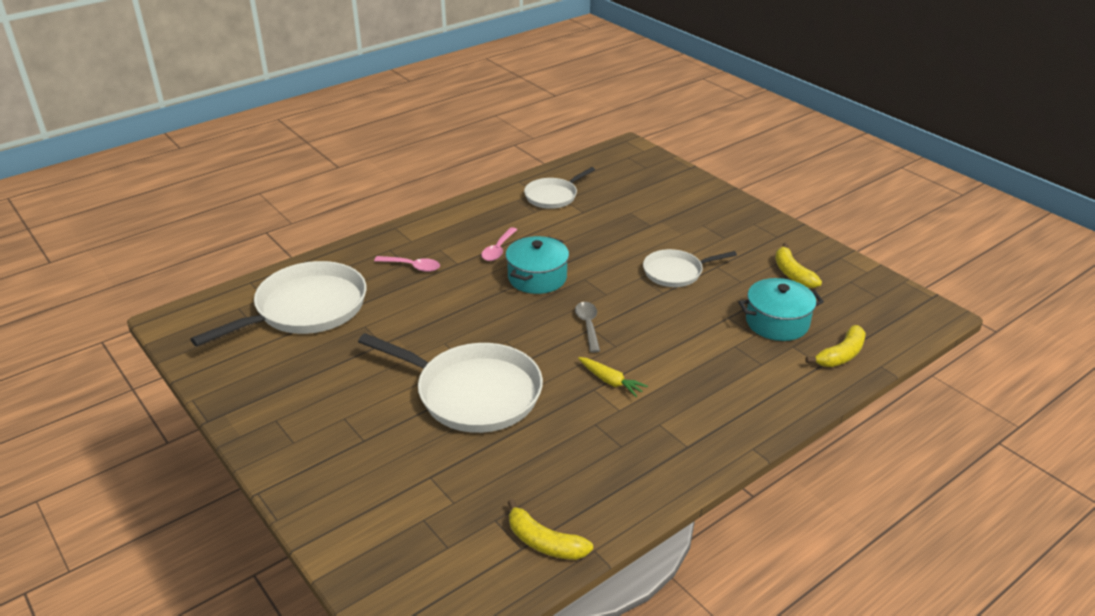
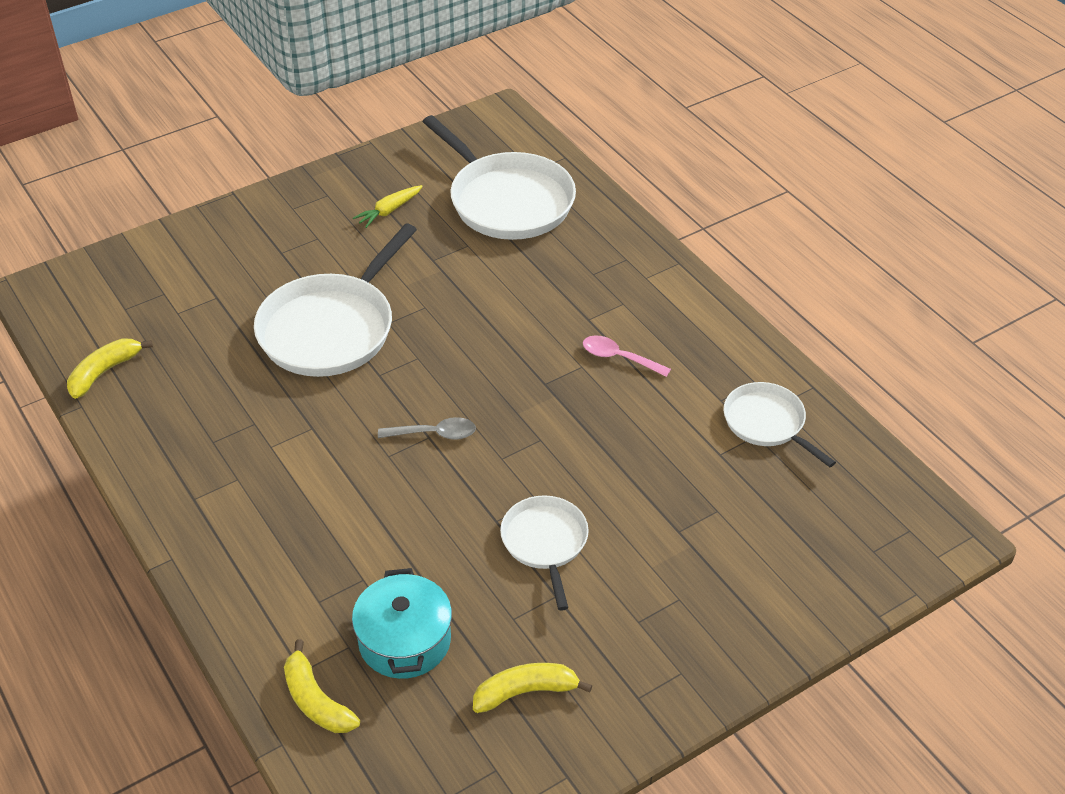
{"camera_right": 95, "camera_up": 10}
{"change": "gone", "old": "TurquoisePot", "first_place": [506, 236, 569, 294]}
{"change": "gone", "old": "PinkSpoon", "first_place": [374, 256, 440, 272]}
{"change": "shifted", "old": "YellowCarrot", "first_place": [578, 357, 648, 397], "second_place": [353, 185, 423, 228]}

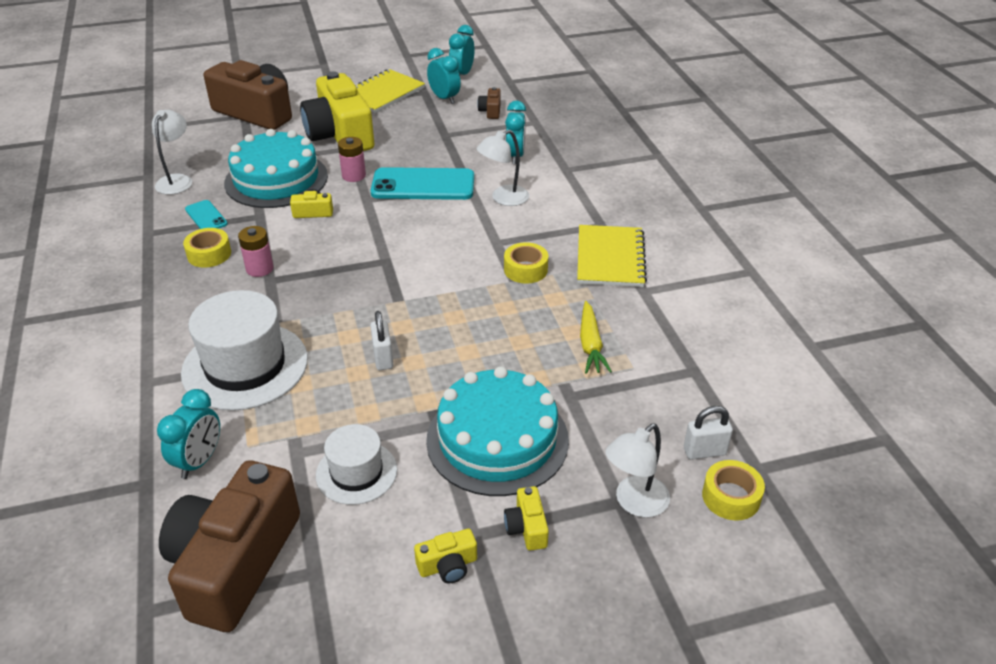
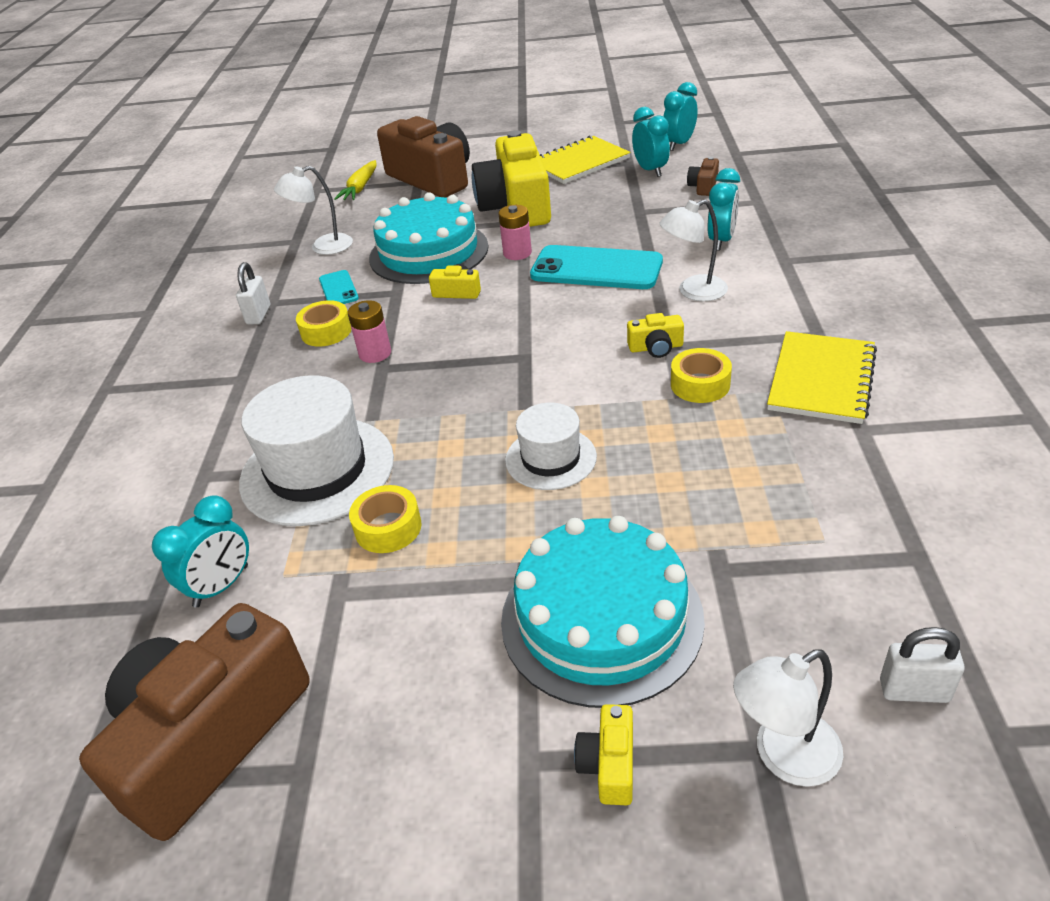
{"camera_right": 20, "camera_up": 0}
{"change": "rotated", "old": "WhiteLamp", "first_place": [152, 110, 192, 195], "second_place": [274, 166, 353, 255], "degrees": -135}
{"change": "shifted", "old": "YellowCarrot", "first_place": [580, 301, 612, 374], "second_place": [334, 160, 376, 200]}
{"change": "shifted", "old": "WhitePadlock", "first_place": [370, 311, 393, 370], "second_place": [236, 262, 271, 325]}
{"change": "shifted", "old": "WhiteHat", "first_place": [316, 424, 397, 505], "second_place": [505, 403, 597, 490]}
{"change": "shifted", "old": "YellowTape", "first_place": [702, 460, 765, 521], "second_place": [349, 485, 422, 553]}
{"change": "shifted", "old": "YellowCamera", "first_place": [414, 529, 477, 583], "second_place": [627, 313, 684, 358]}

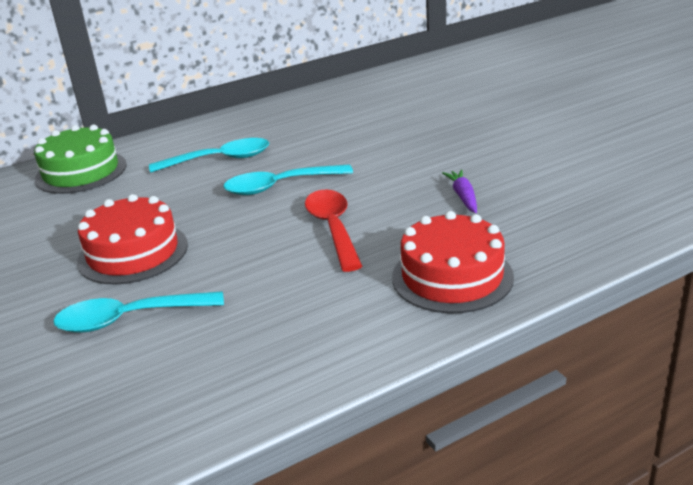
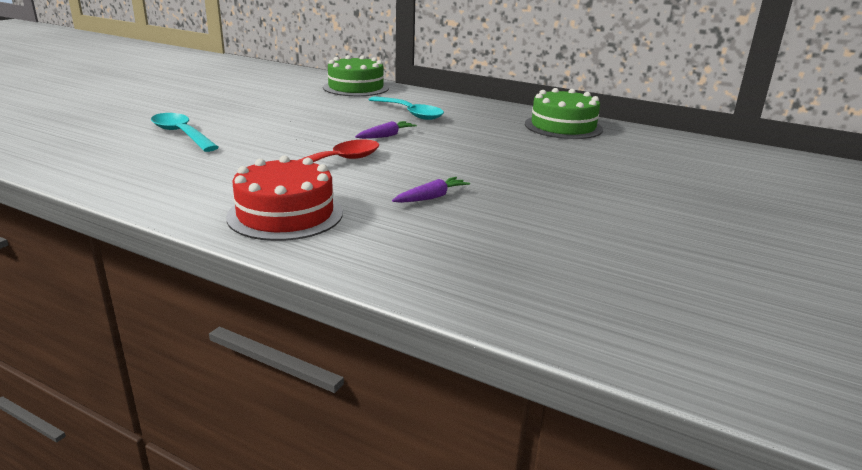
{"camera_right": 55, "camera_up": -5}
{"change": "swapped", "old": "TurquoiseSpoon", "new": "PurpleCarrot", "first_place": [224, 164, 353, 195], "second_place": [355, 121, 417, 139]}
{"change": "gone", "old": "RedCake", "first_place": [77, 194, 188, 285]}
{"change": "new", "new": "GreenCake", "second_place": [525, 88, 603, 139]}

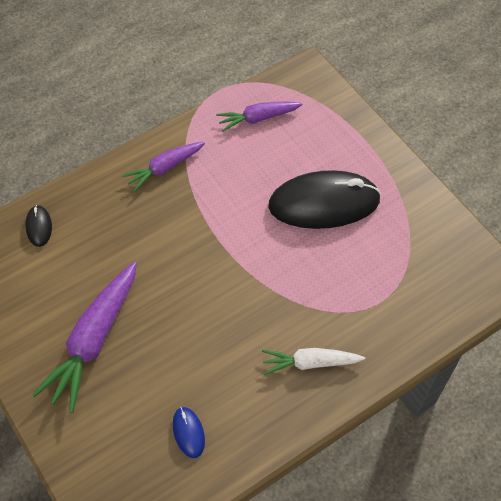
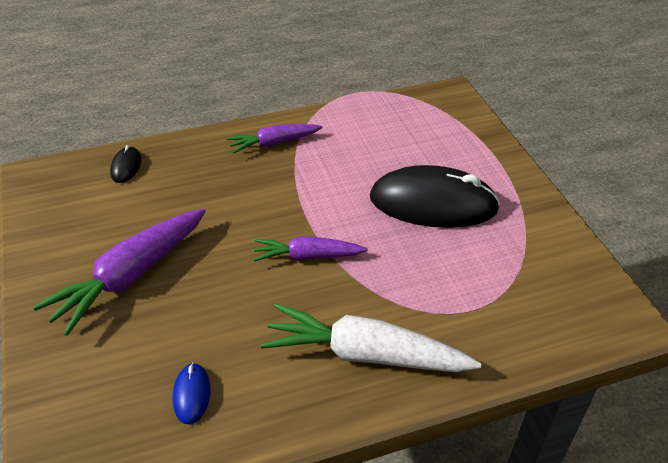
{"camera_right": 15, "camera_up": -15}
{"change": "shifted", "old": "PurpleCarrot", "first_place": [216, 102, 303, 132], "second_place": [253, 237, 368, 261]}
{"change": "scaled", "old": "WhiteCarrot", "first_place": [262, 348, 365, 375], "second_place": [261, 304, 481, 372], "factor": 1.67}

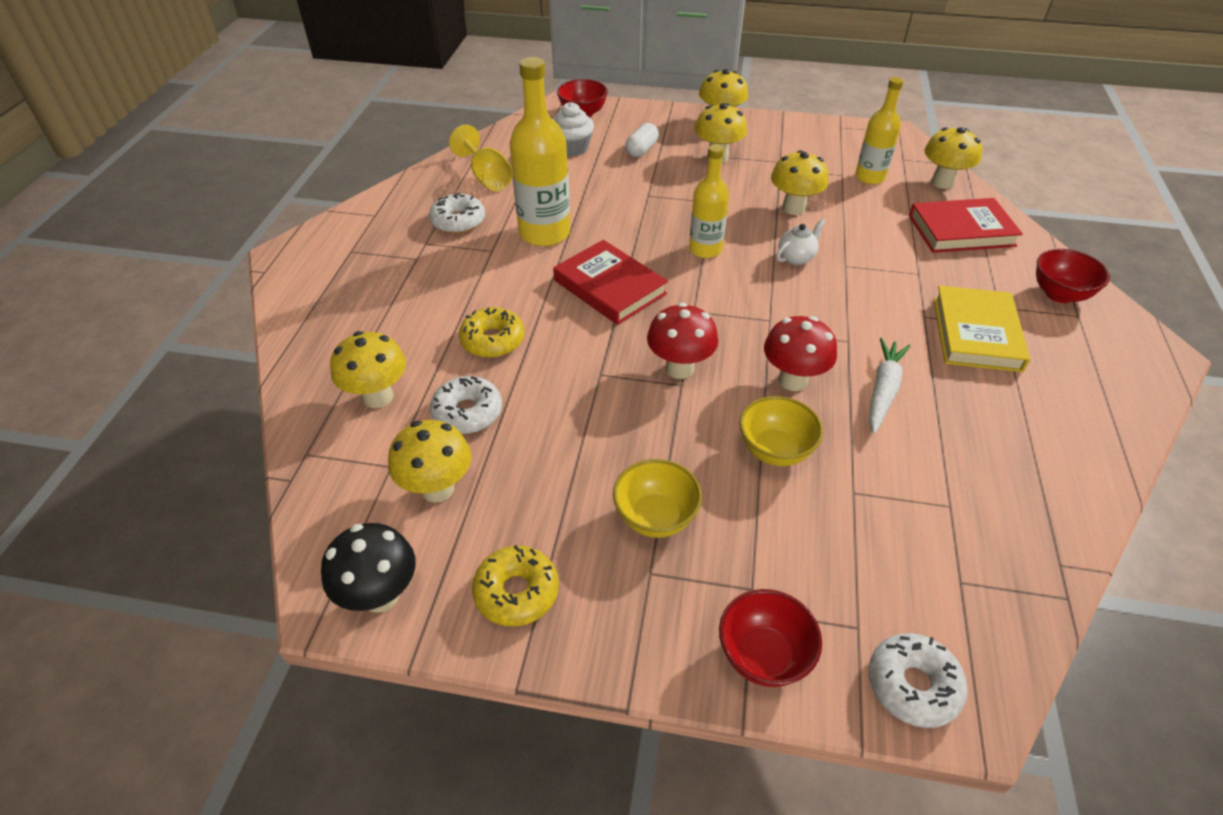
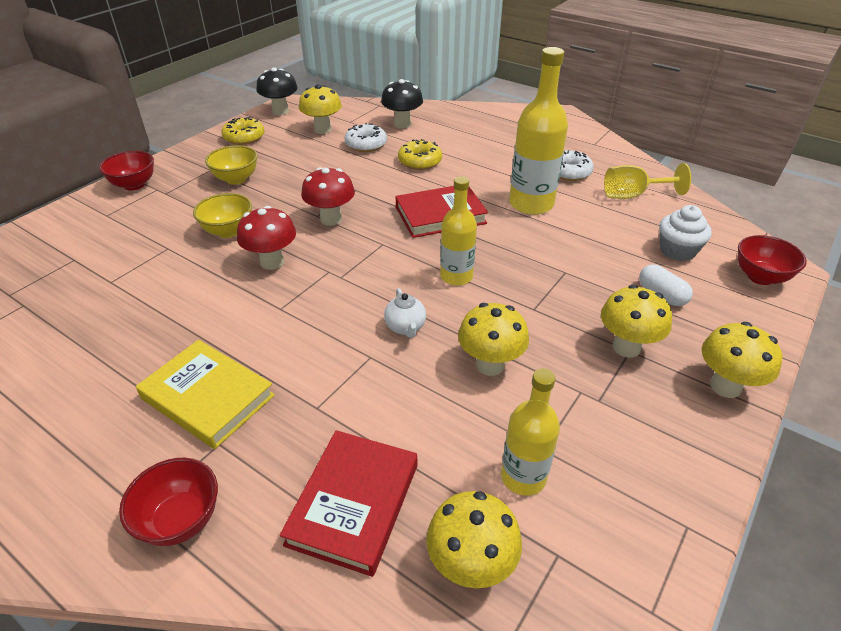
{"camera_right": 115, "camera_up": -5}
{"change": "repainted", "old": "YellowMushroom", "new": "BlackMushroom", "first_place": [330, 331, 406, 408], "second_place": [381, 79, 423, 128]}
{"change": "gone", "old": "WhiteCarrot", "first_place": [869, 338, 910, 434]}
{"change": "gone", "old": "WhiteDonut", "first_place": [869, 633, 968, 728]}

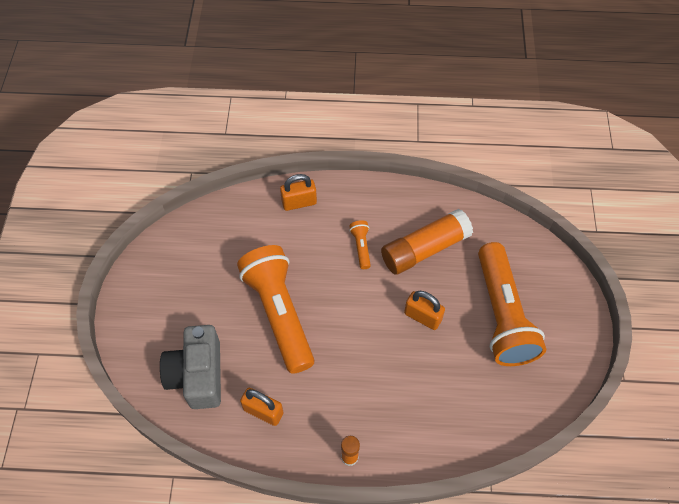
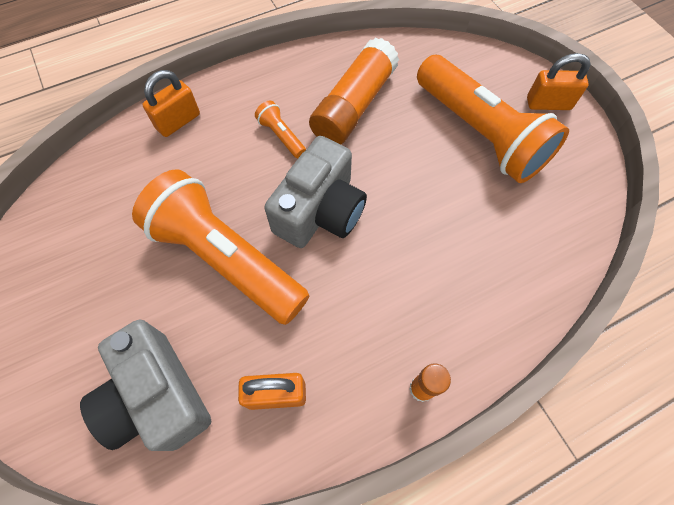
{"camera_right": -30, "camera_up": 5}
{"change": "shifted", "old": "OrangePadlock", "first_place": [404, 291, 445, 330], "second_place": [527, 53, 591, 110]}
{"change": "new", "new": "GreyCamera", "second_place": [264, 136, 367, 248]}

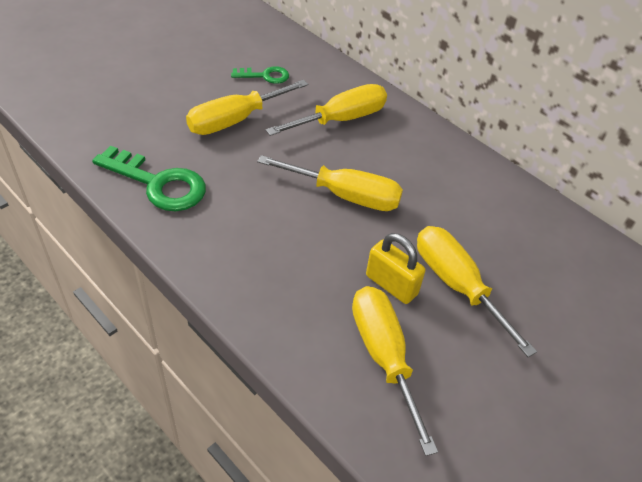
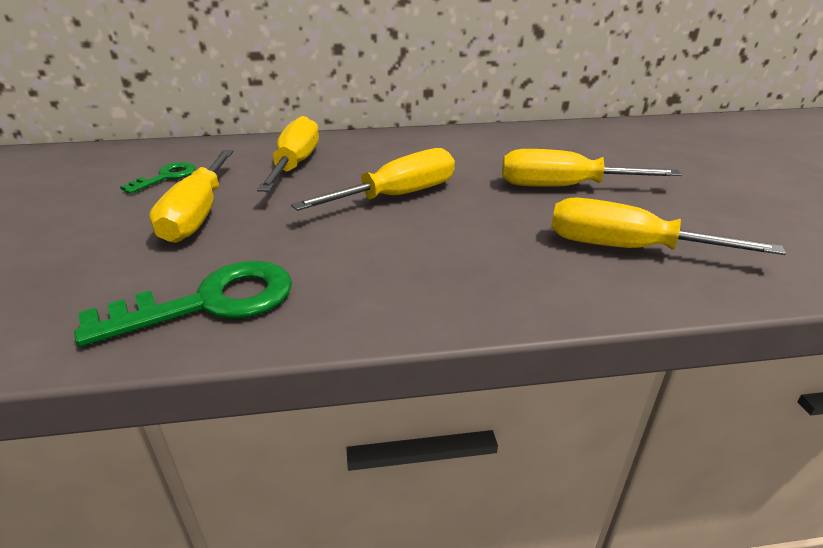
{"camera_right": -50, "camera_up": -15}
{"change": "gone", "old": "YellowPadlock", "first_place": [366, 233, 425, 304]}

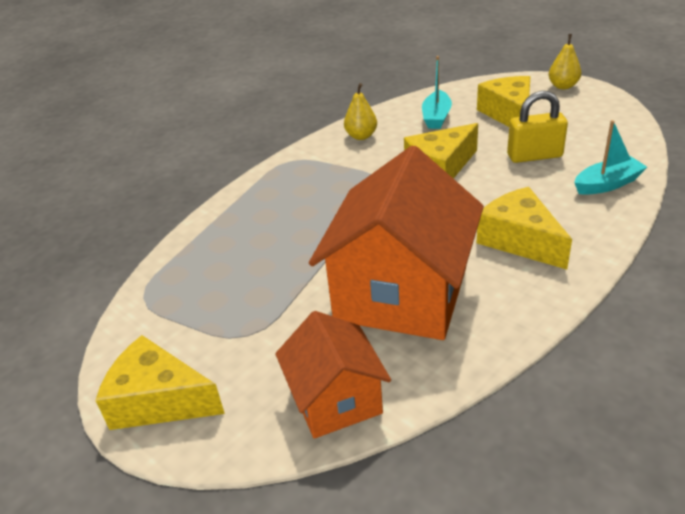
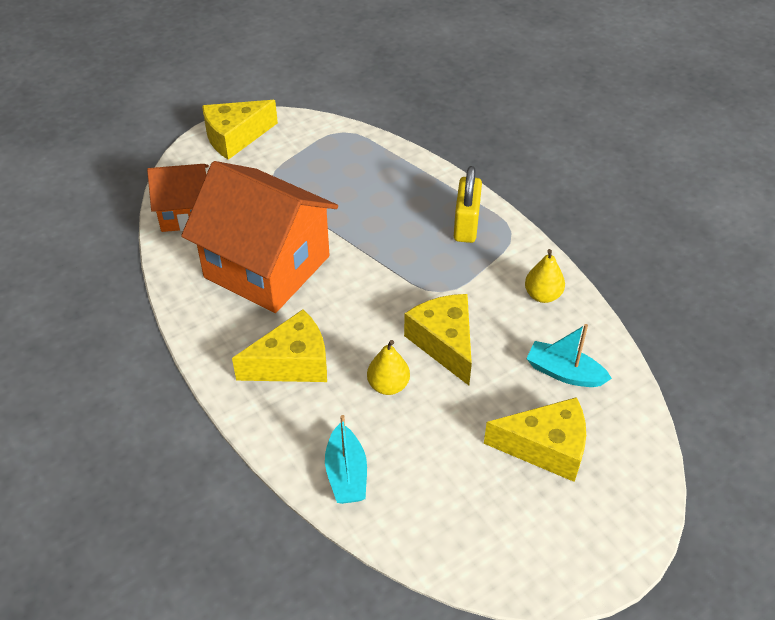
{"camera_right": 100, "camera_up": 10}
{"change": "shifted", "old": "YellowPear", "first_place": [548, 34, 581, 89], "second_place": [367, 340, 410, 395]}
{"change": "shifted", "old": "YellowPadlock", "first_place": [507, 91, 568, 163], "second_place": [454, 166, 482, 243]}
{"change": "rotated", "old": "YellowCheese", "first_place": [95, 335, 225, 430], "second_place": [202, 100, 278, 160], "degrees": -150}

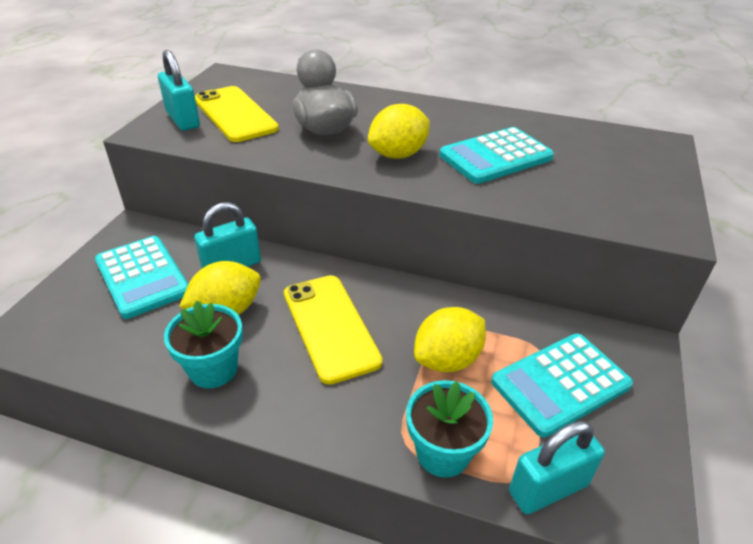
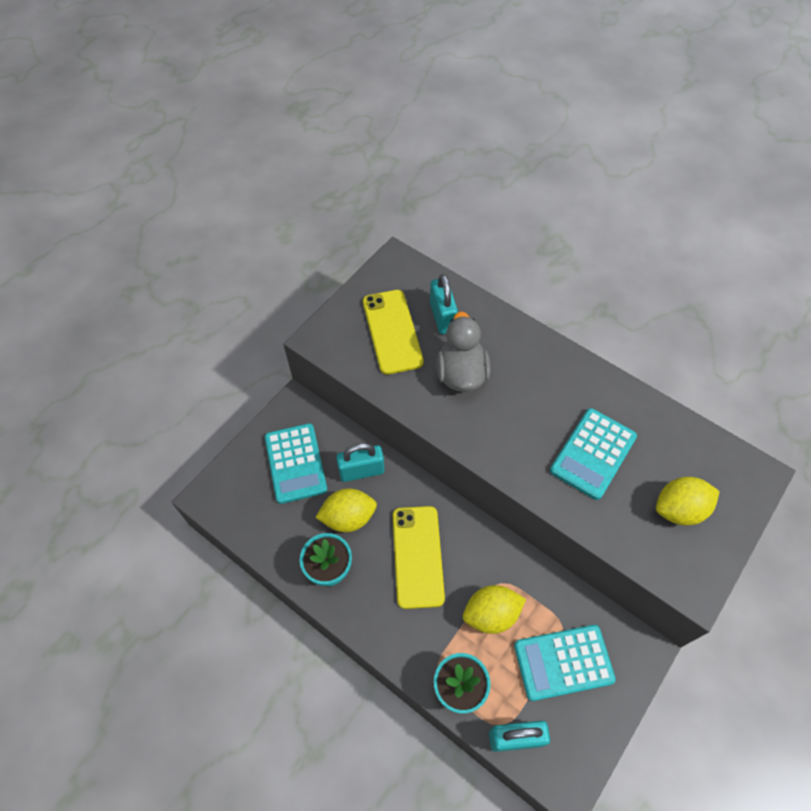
{"camera_right": 20, "camera_up": 20}
{"change": "shifted", "old": "TurquoisePadlock", "first_place": [158, 50, 200, 131], "second_place": [430, 274, 458, 334]}
{"change": "shifted", "old": "YellowLemon", "first_place": [368, 104, 430, 159], "second_place": [656, 477, 719, 526]}
{"change": "rotated", "old": "TurquoiseCalculator", "first_place": [439, 127, 554, 184], "second_place": [550, 408, 637, 500], "degrees": -45}

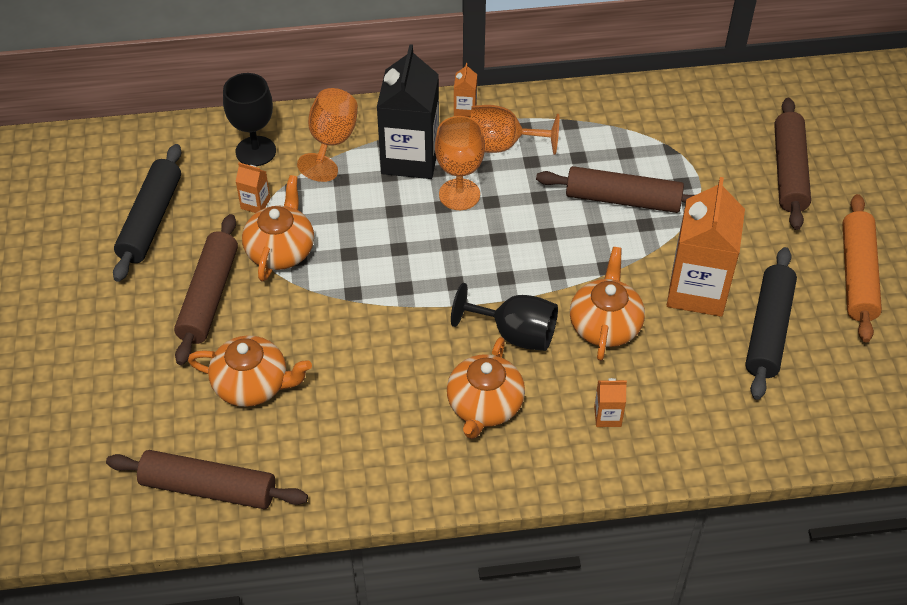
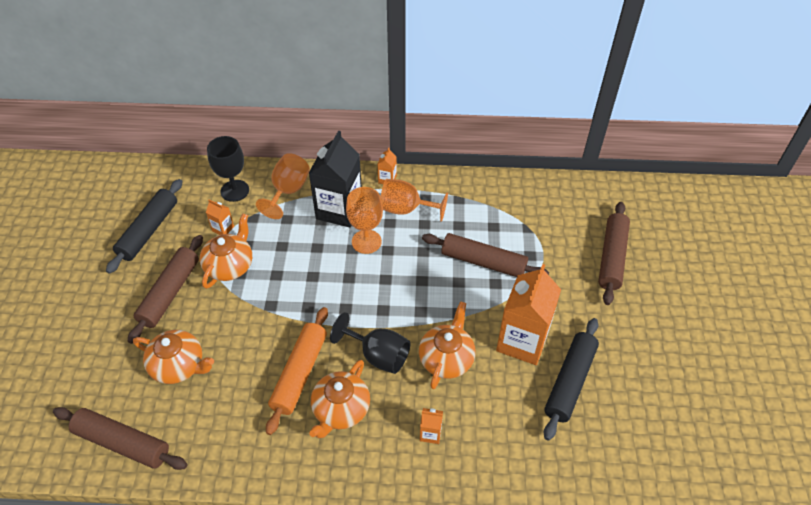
{"camera_right": 10, "camera_up": 0}
{"change": "shifted", "old": "OrangeRollingPin", "first_place": [843, 194, 882, 343], "second_place": [266, 307, 328, 435]}

